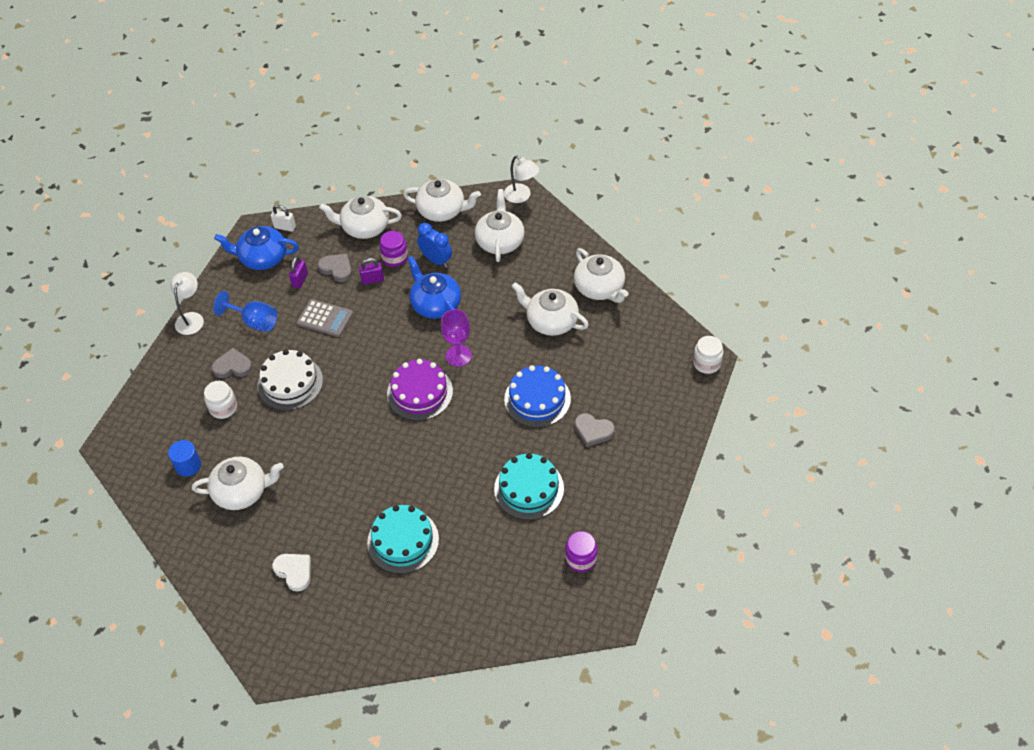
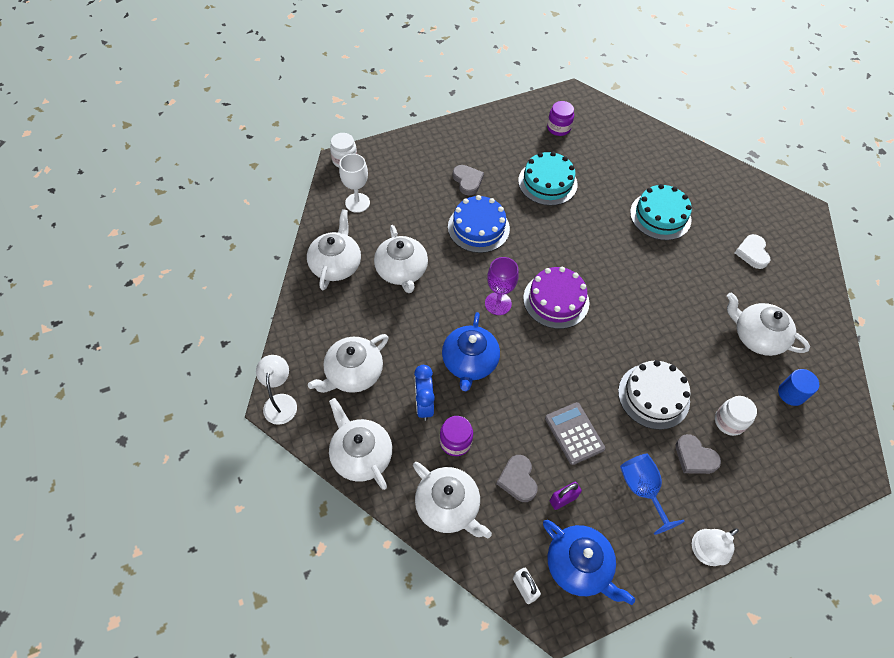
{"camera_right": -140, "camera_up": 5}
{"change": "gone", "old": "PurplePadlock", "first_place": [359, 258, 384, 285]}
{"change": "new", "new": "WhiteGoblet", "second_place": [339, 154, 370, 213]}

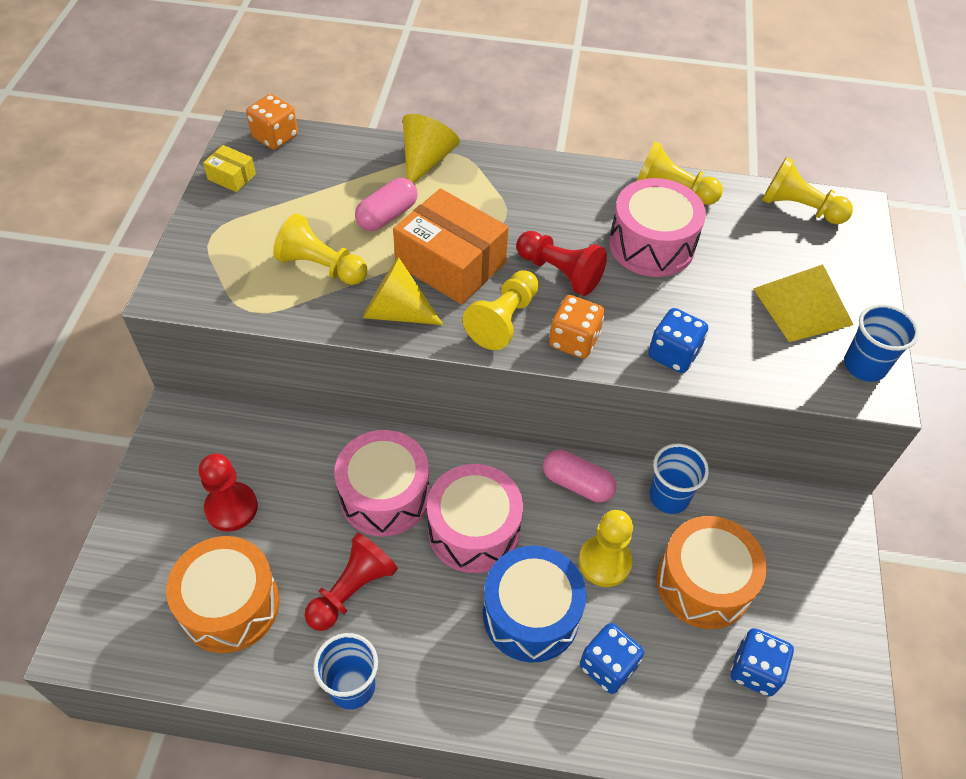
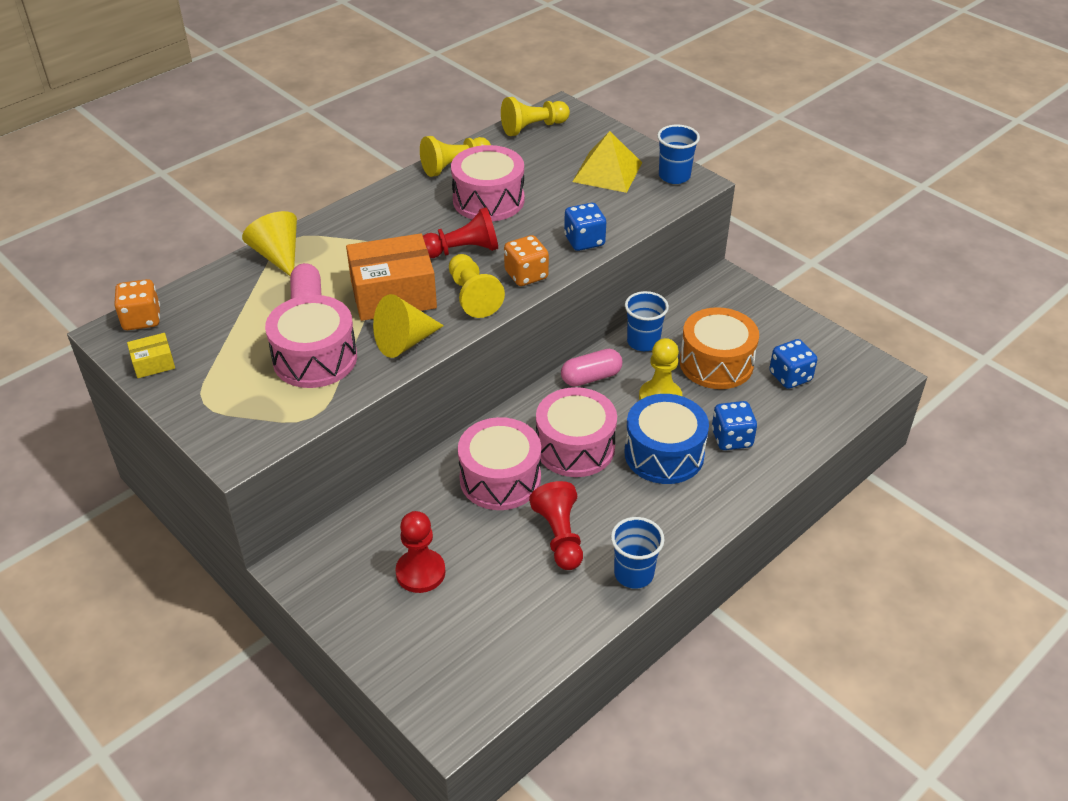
{"camera_right": -50, "camera_up": -10}
{"change": "swapped", "old": "YellowPawn", "new": "PinkDrum", "first_place": [273, 213, 367, 285], "second_place": [265, 295, 357, 388]}
{"change": "gone", "old": "OrangeDrum", "first_place": [166, 536, 280, 653]}

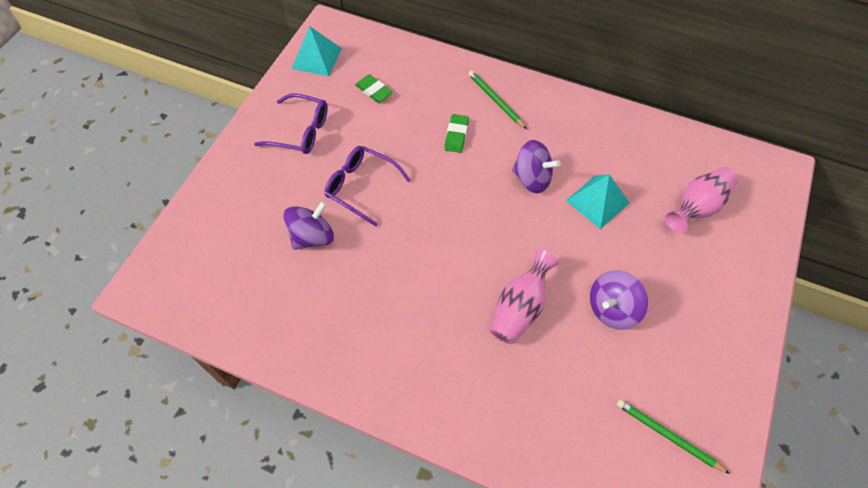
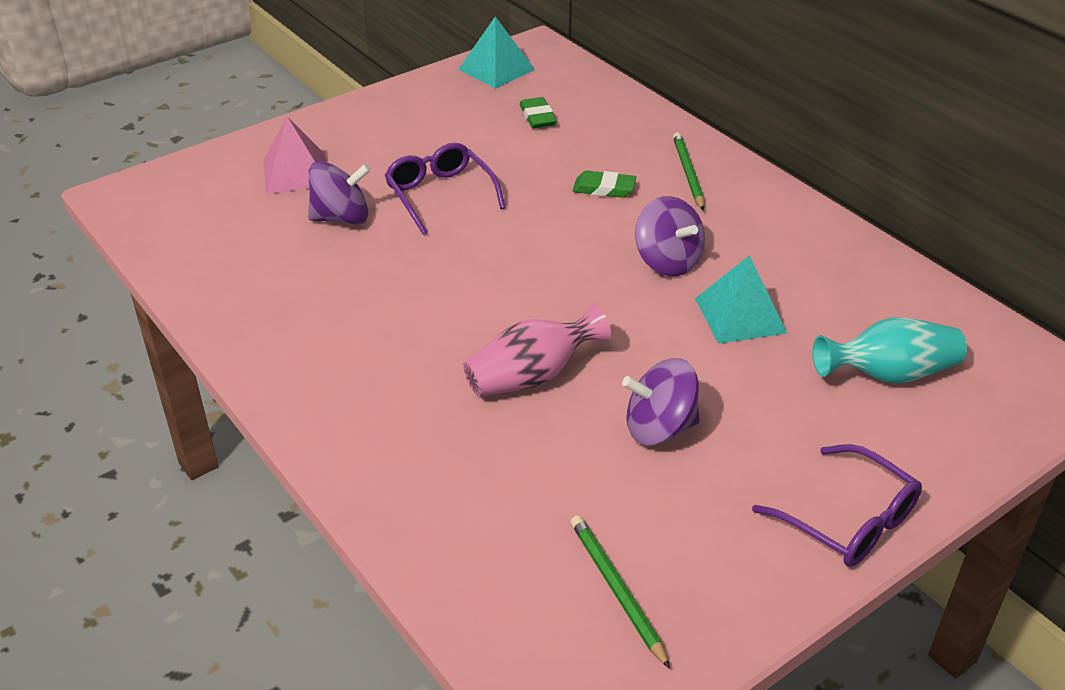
{"camera_right": 30, "camera_up": -20}
{"change": "shifted", "old": "PurpleGlasses", "first_place": [254, 93, 328, 154], "second_place": [752, 444, 922, 567]}
{"change": "rotated", "old": "GreenEraser", "first_place": [444, 114, 469, 153], "second_place": [572, 171, 636, 198], "degrees": 60}
{"change": "repainted", "old": "PinkVase", "new": "TurquoiseVase", "first_place": [665, 167, 738, 233], "second_place": [812, 317, 967, 384]}
{"change": "new", "new": "PinkPyramid", "second_place": [263, 116, 326, 194]}

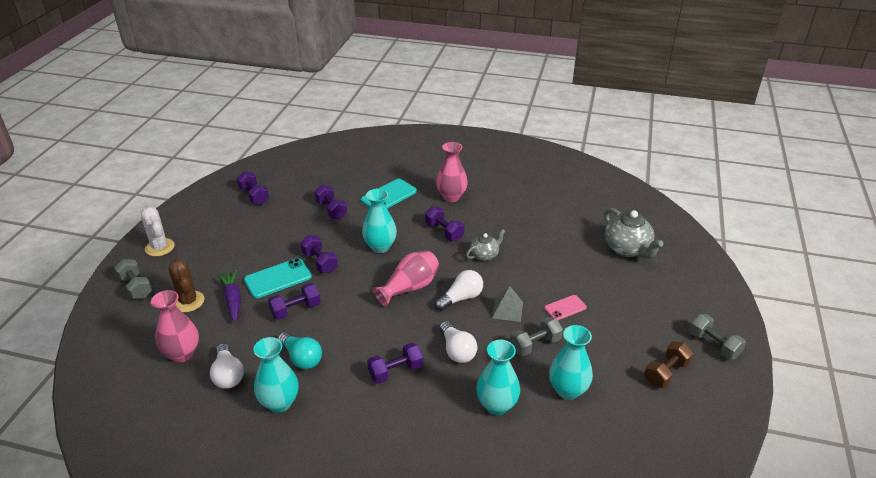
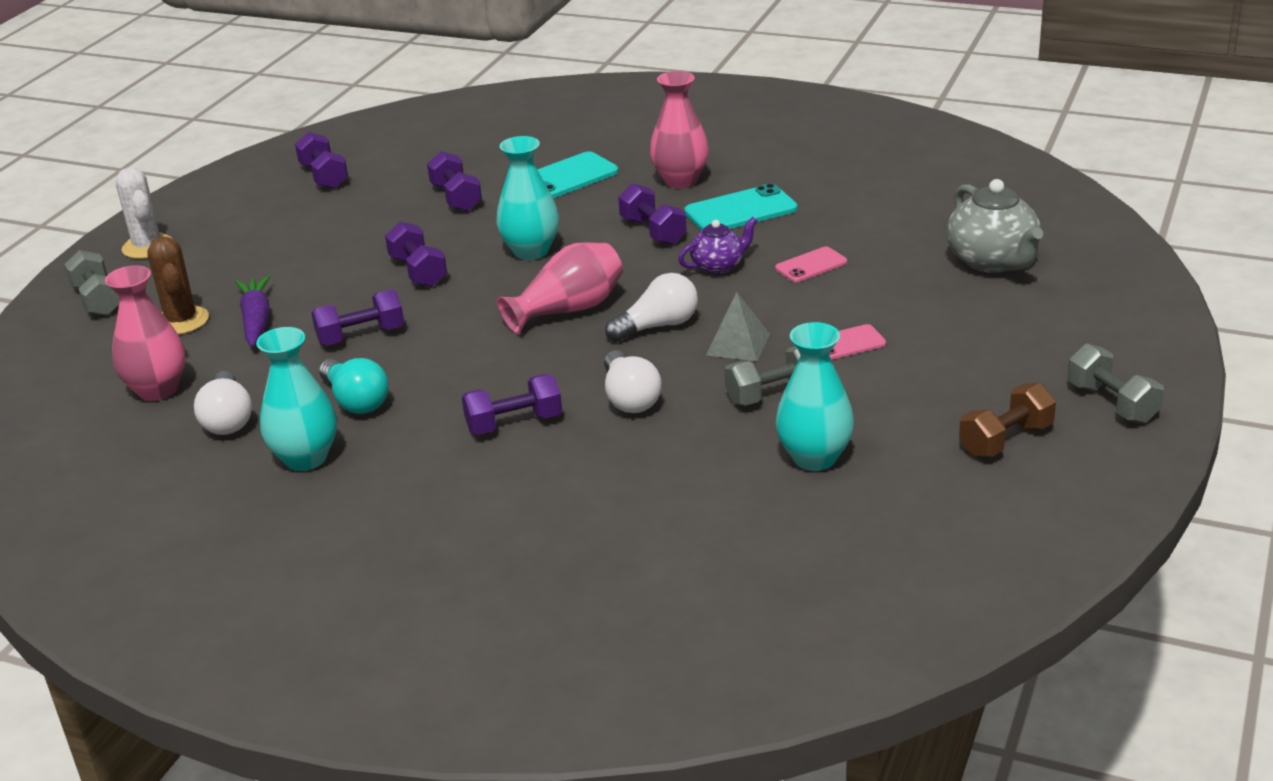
{"camera_right": 10, "camera_up": -5}
{"change": "repainted", "old": "GreyTeapot", "new": "PurpleTeapot", "first_place": [466, 229, 505, 261], "second_place": [678, 217, 757, 274]}
{"change": "shifted", "old": "TurquoisePhone", "first_place": [244, 258, 312, 298], "second_place": [684, 183, 798, 231]}
{"change": "gone", "old": "TurquoiseVase", "first_place": [476, 340, 520, 415]}
{"change": "new", "new": "PinkPhone", "second_place": [775, 246, 847, 282]}

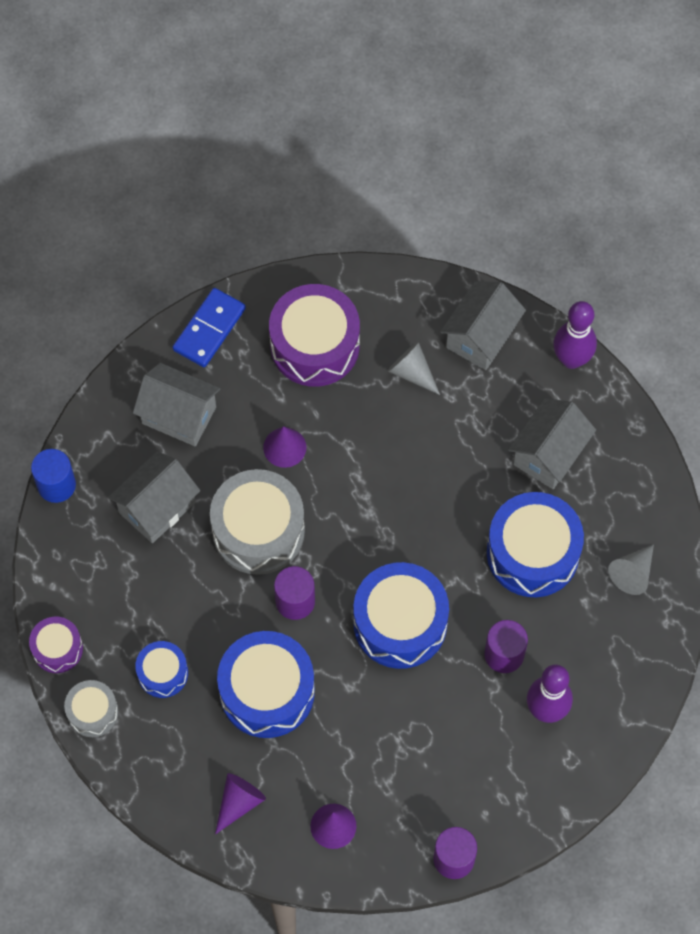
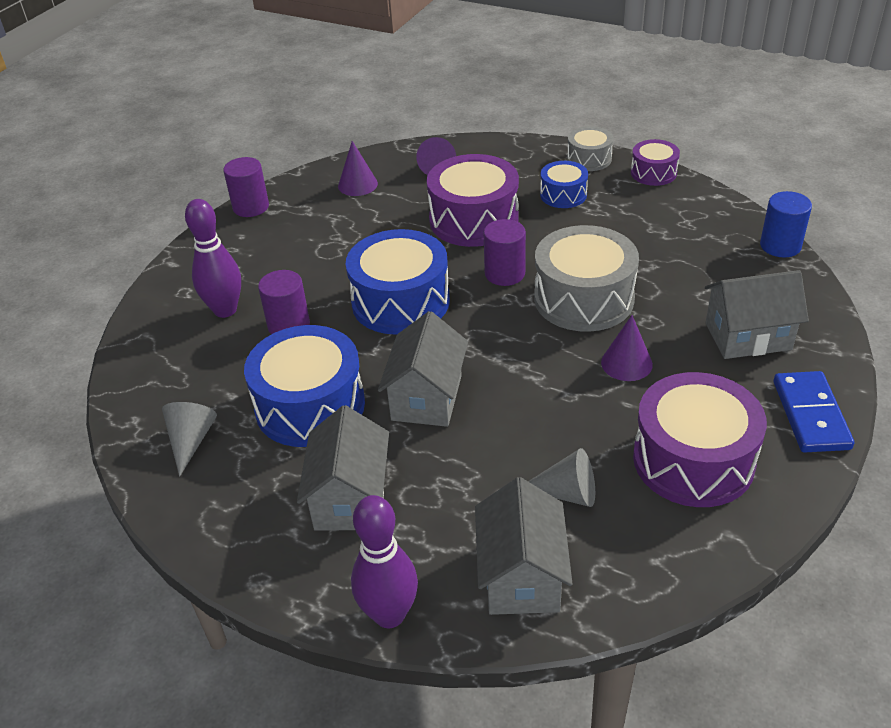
{"camera_right": 150, "camera_up": -25}
{"change": "shifted", "old": "GreyHouse", "first_place": [108, 451, 200, 543], "second_place": [378, 311, 468, 427]}
{"change": "repainted", "old": "BlueDrum", "new": "PurpleDrum", "first_place": [217, 631, 315, 738], "second_place": [427, 154, 519, 247]}

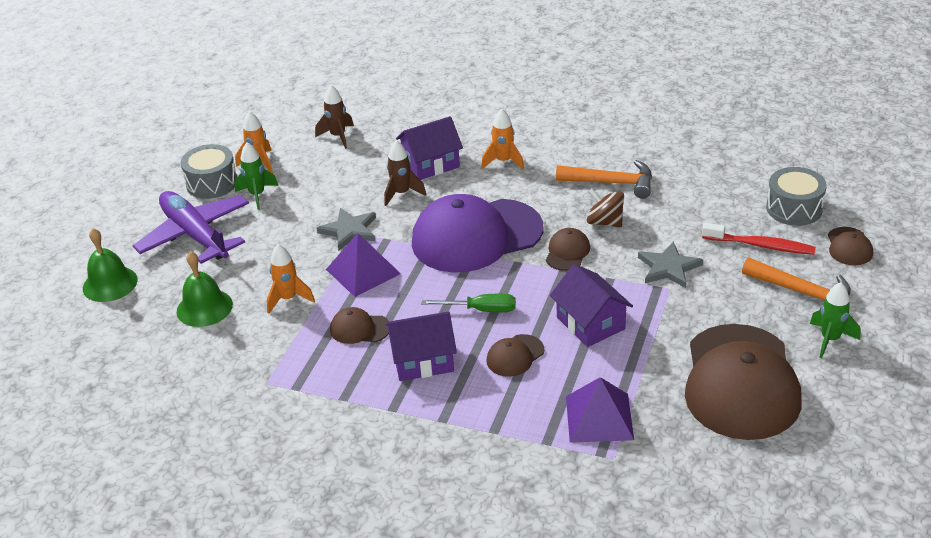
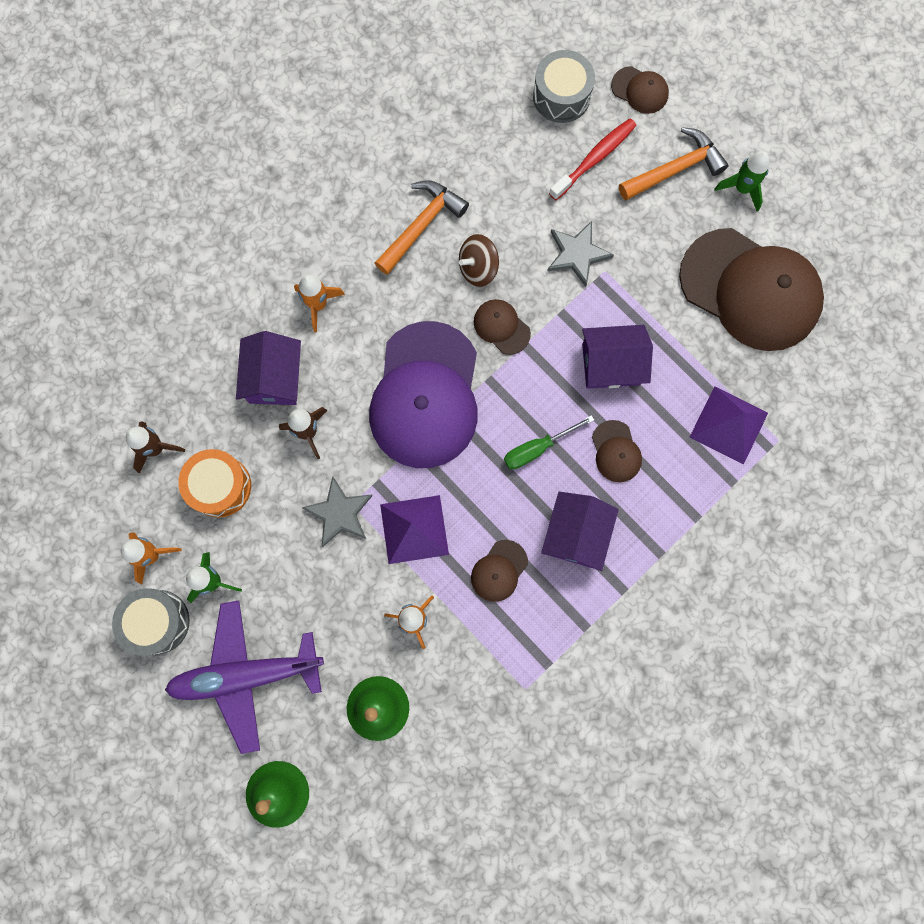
{"camera_right": -65, "camera_up": 40}
{"change": "rotated", "old": "GreenScrewdriver", "first_place": [421, 294, 516, 312], "second_place": [504, 415, 594, 469], "degrees": -150}
{"change": "new", "new": "OrangeDrum", "second_place": [178, 449, 251, 518]}

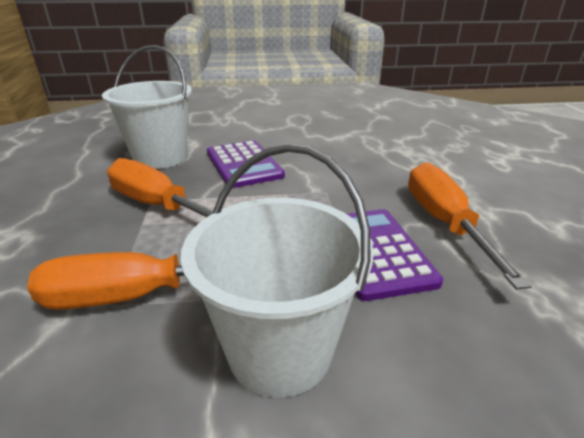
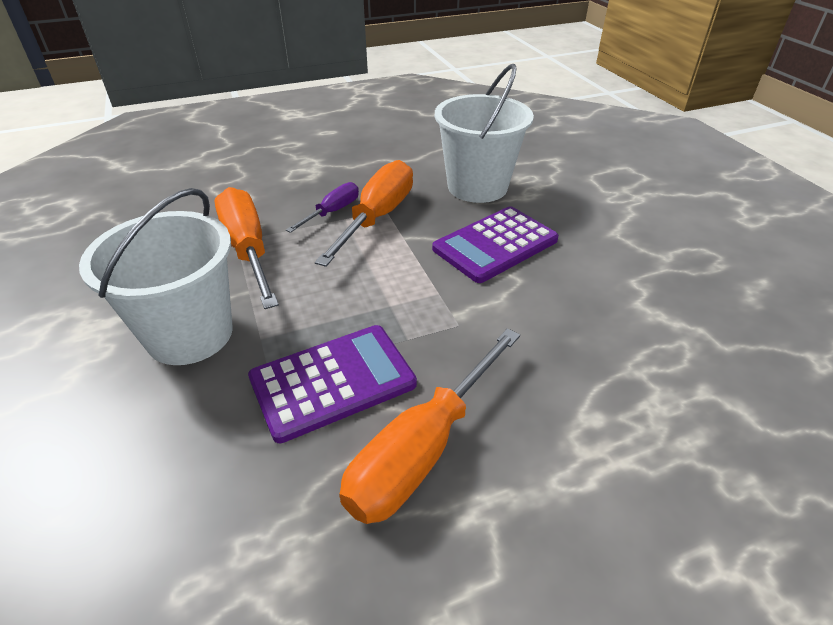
{"camera_right": 75, "camera_up": 10}
{"change": "rotated", "old": "OrangeScrewdriver", "first_place": [408, 162, 532, 289], "second_place": [339, 328, 520, 524], "degrees": 150}
{"change": "new", "new": "PurpleScrewdriver", "second_place": [286, 182, 359, 233]}

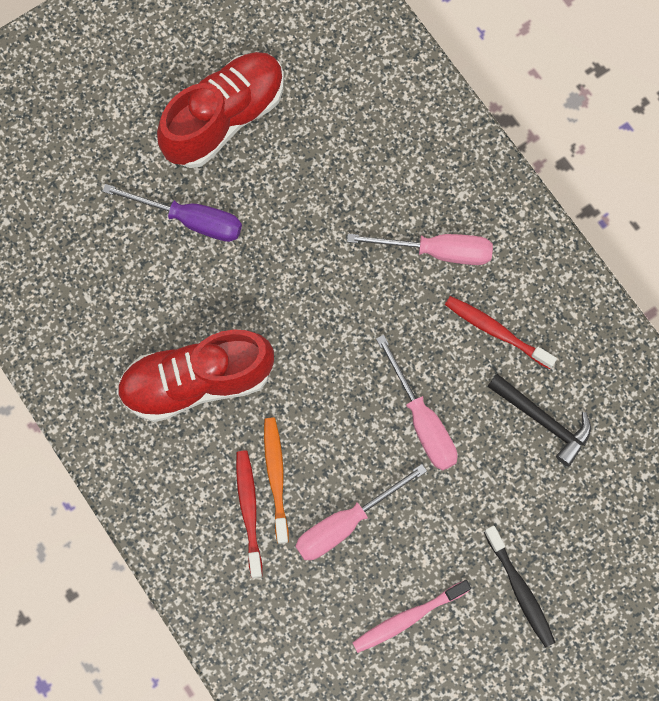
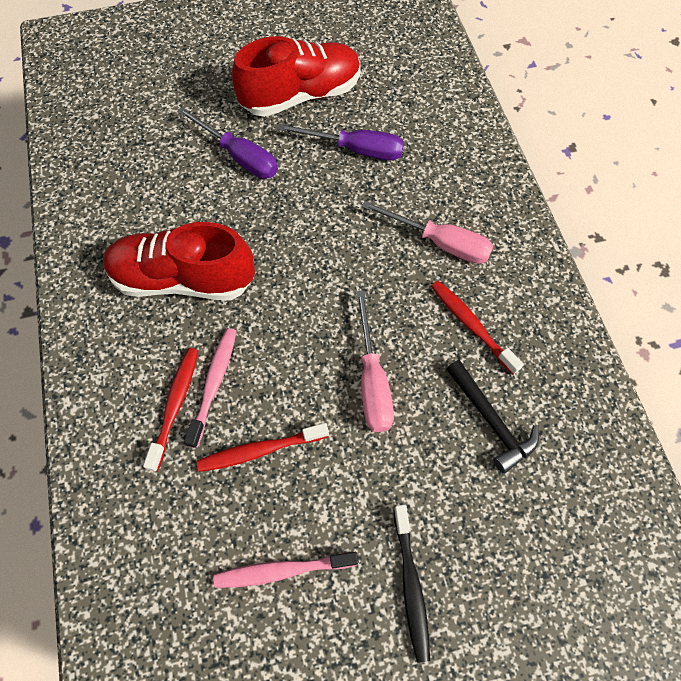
{"camera_right": 20, "camera_up": -10}
{"change": "repainted", "old": "OrangeToothbrush", "new": "PinkToothbrush", "first_place": [264, 418, 289, 544], "second_place": [184, 328, 237, 448]}
{"change": "swapped", "old": "PinkScrewdriver", "new": "RedToothbrush", "first_place": [295, 464, 427, 560], "second_place": [197, 423, 329, 472]}
{"change": "new", "new": "PurpleScrewdriver", "second_place": [278, 124, 404, 161]}

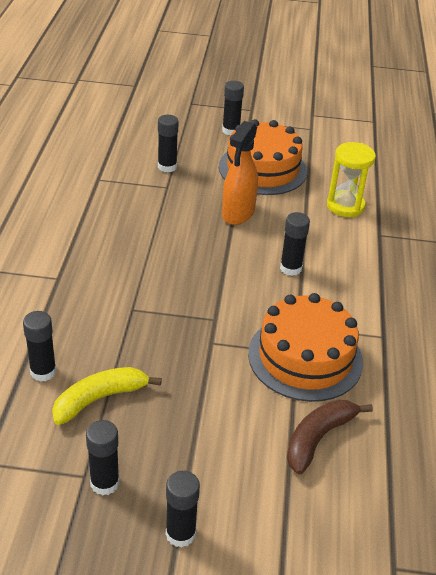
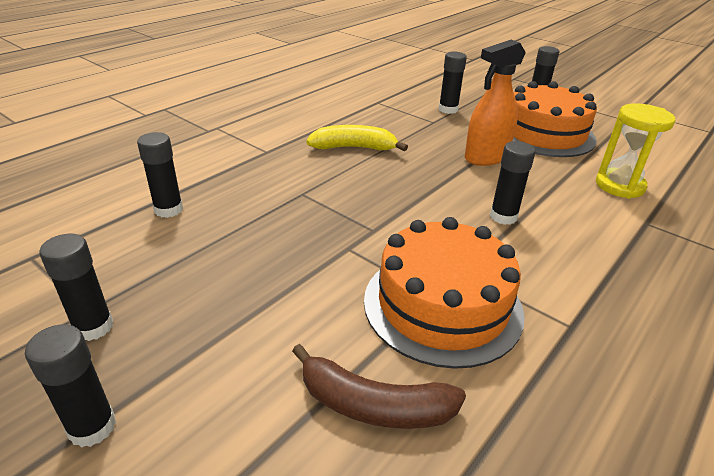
{"camera_right": 35, "camera_up": -5}
{"change": "shifted", "old": "YellowBanana", "first_place": [52, 367, 162, 425], "second_place": [306, 125, 408, 151]}
{"change": "rotated", "old": "BrownBanana", "first_place": [287, 400, 373, 474], "second_place": [292, 344, 466, 429], "degrees": -150}

